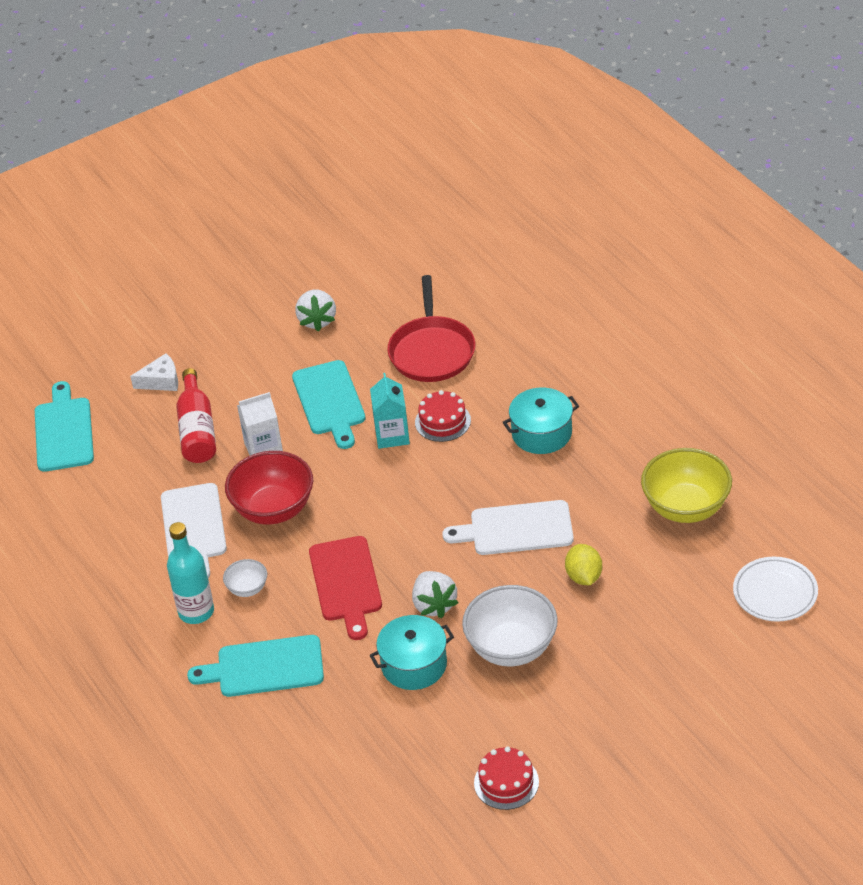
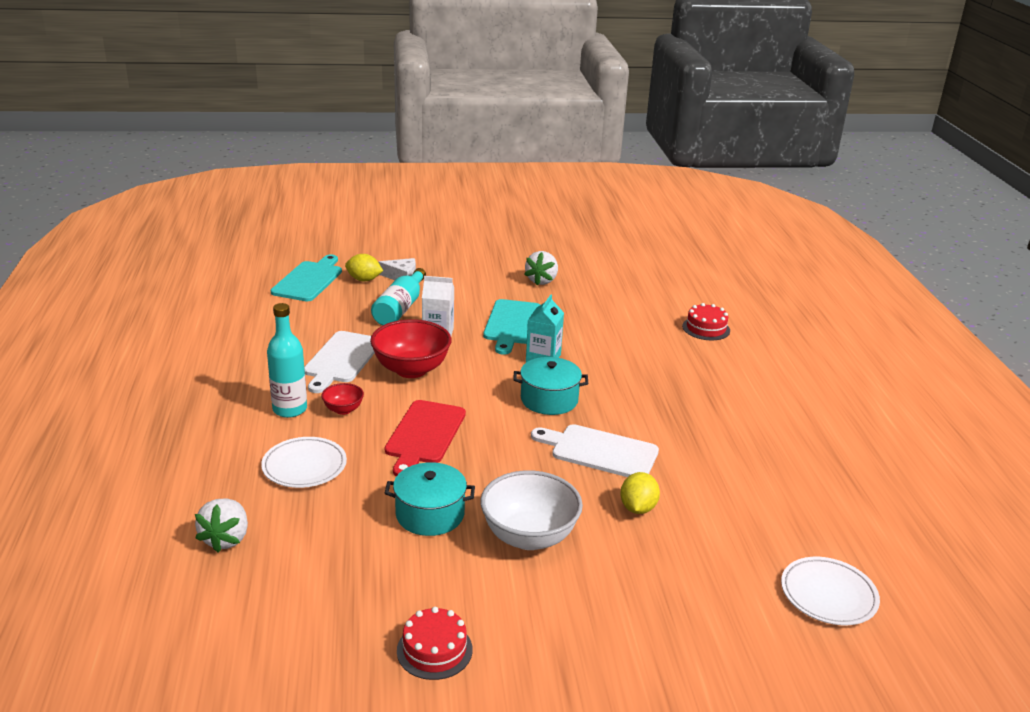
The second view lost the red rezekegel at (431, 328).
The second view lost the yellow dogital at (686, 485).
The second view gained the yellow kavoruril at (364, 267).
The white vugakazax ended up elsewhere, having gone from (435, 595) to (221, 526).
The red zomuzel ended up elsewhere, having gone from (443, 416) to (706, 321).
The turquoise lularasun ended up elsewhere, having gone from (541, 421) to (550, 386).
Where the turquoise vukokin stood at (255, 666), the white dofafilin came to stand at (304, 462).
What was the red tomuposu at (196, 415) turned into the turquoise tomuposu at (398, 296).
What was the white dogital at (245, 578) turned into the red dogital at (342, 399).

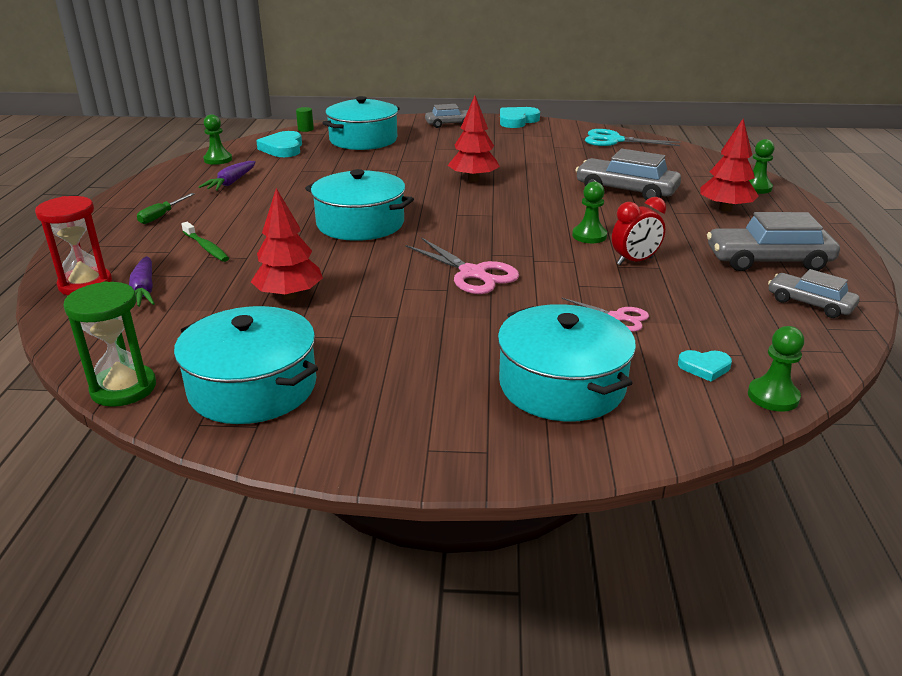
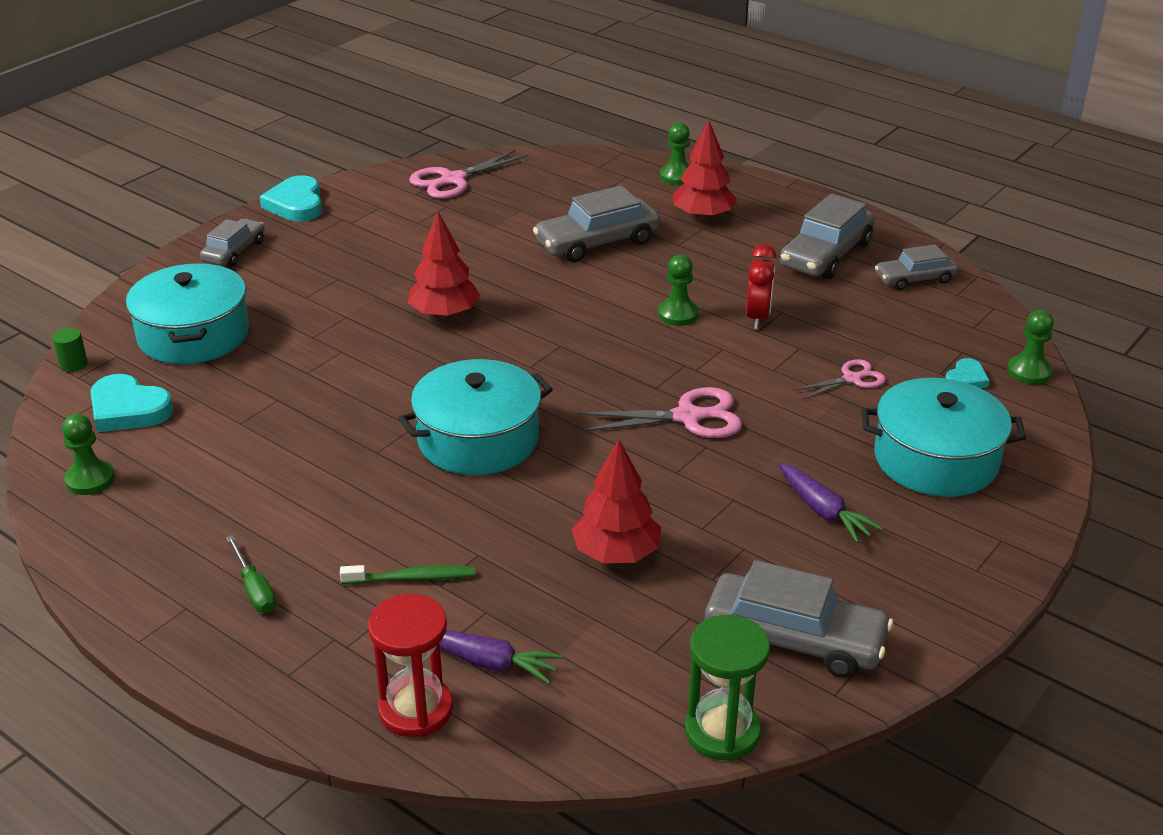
The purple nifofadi ended up elsewhere, having gone from (227, 175) to (830, 503).
Where the turquoise lularasun stood at (246, 365), the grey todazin came to stand at (799, 619).
What was the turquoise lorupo at (632, 137) turned into the pink lorupo at (468, 174).

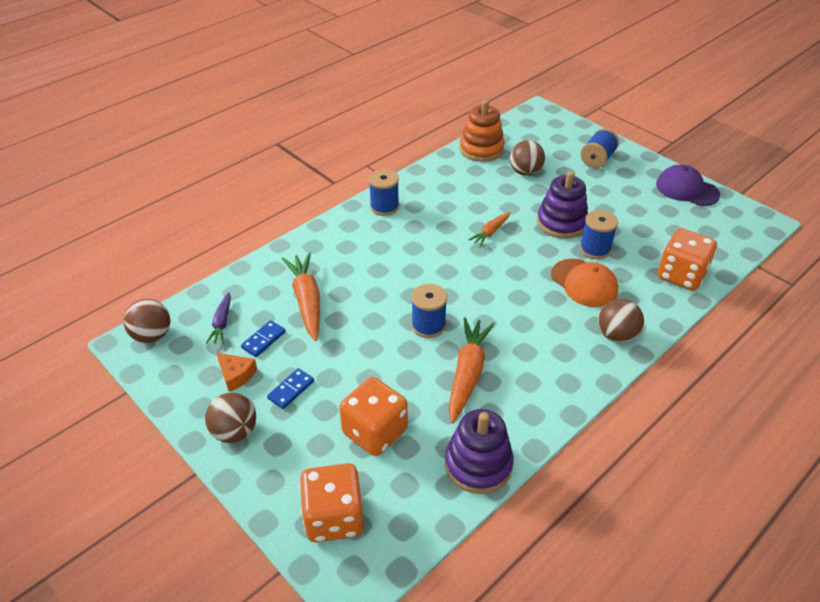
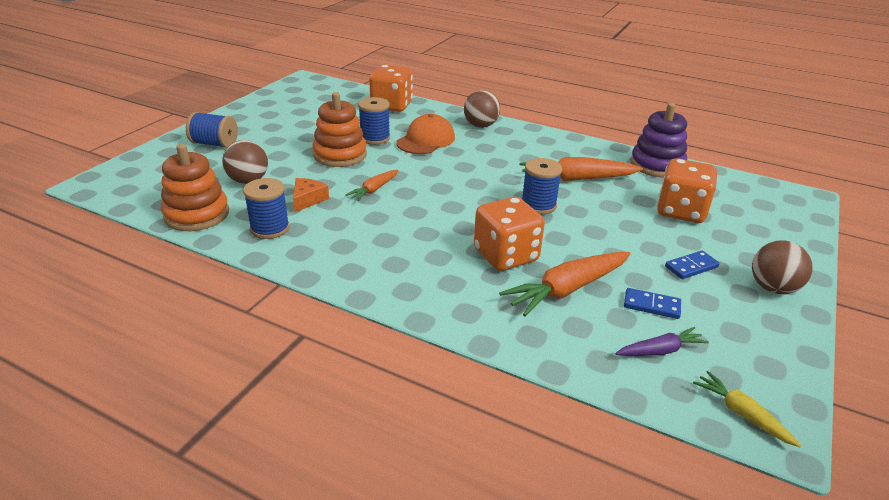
The second view lost the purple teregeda at (688, 185).
The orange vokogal ended up elsewhere, having gone from (236, 372) to (311, 195).
The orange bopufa ended up elsewhere, having gone from (331, 503) to (509, 234).
The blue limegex ended up elsewhere, having gone from (384, 192) to (266, 208).
Where the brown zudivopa stood at (146, 321), the yellow nifofadi came to stand at (747, 409).
What was the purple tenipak at (562, 204) turned into the orange tenipak at (339, 129).
The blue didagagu at (290, 388) ended up facing another way, 45 degrees counterclockwise from before.
The orange nifofadi at (489, 229) ended up facing another way, 105 degrees clockwise from before.

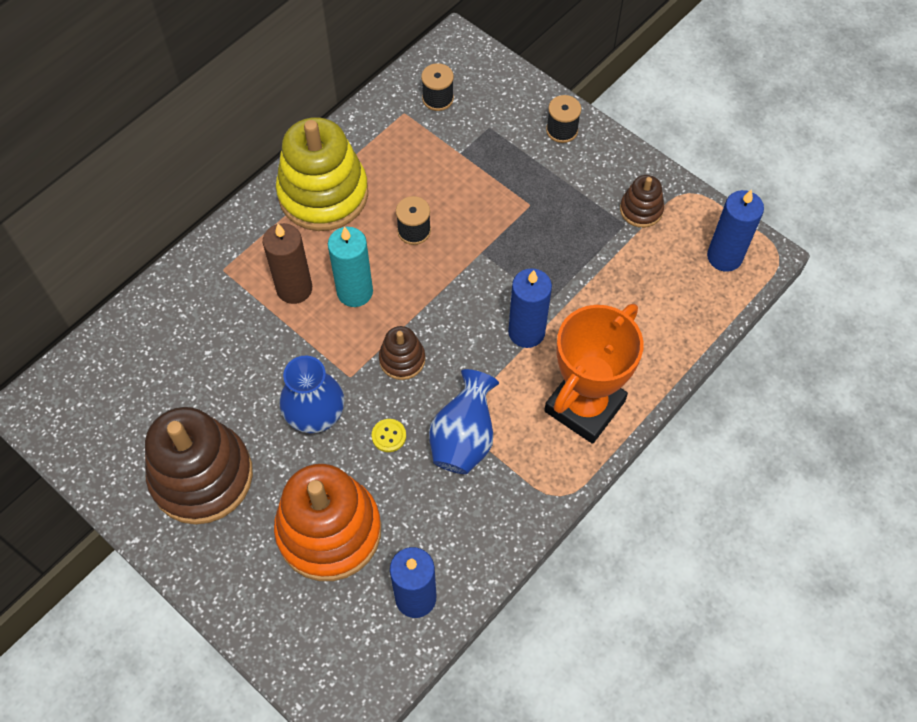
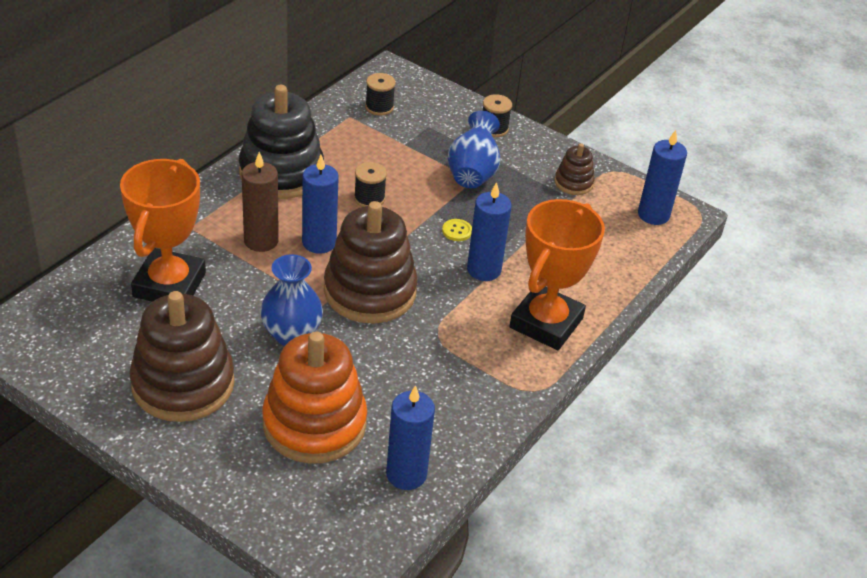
The second view gained the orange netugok at (163, 230).
The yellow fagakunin ended up elsewhere, having gone from (389, 435) to (457, 230).
The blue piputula ended up elsewhere, having gone from (464, 421) to (474, 149).
What was the yellow tenipak at (322, 174) turned into the black tenipak at (281, 142).
What was the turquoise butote at (350, 267) turned into the blue butote at (320, 204).
The size of the brown tenipak at (402, 353) changed by a factor of 2.11.

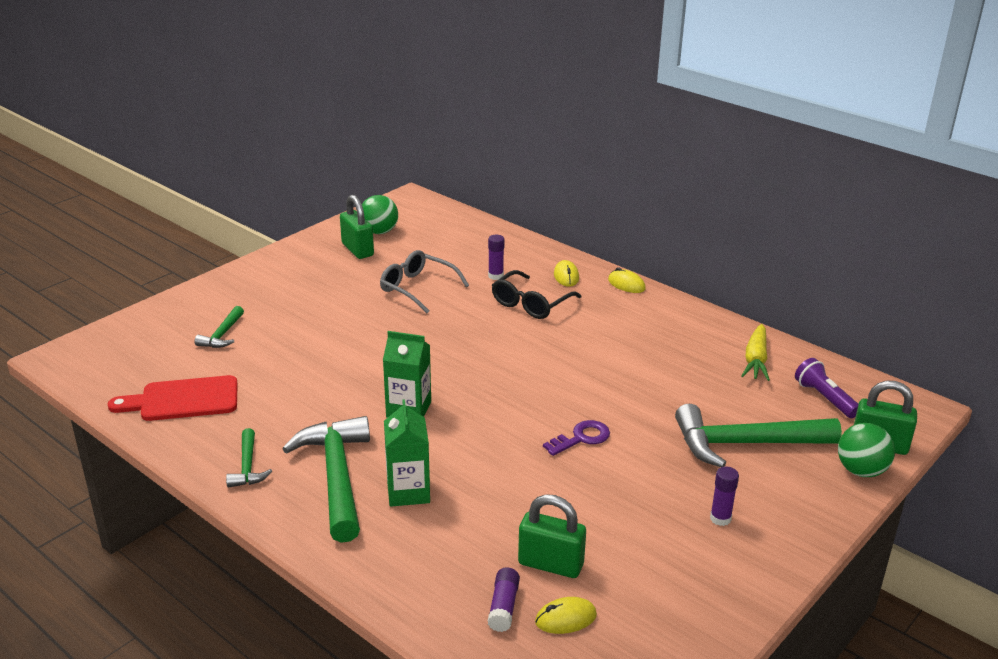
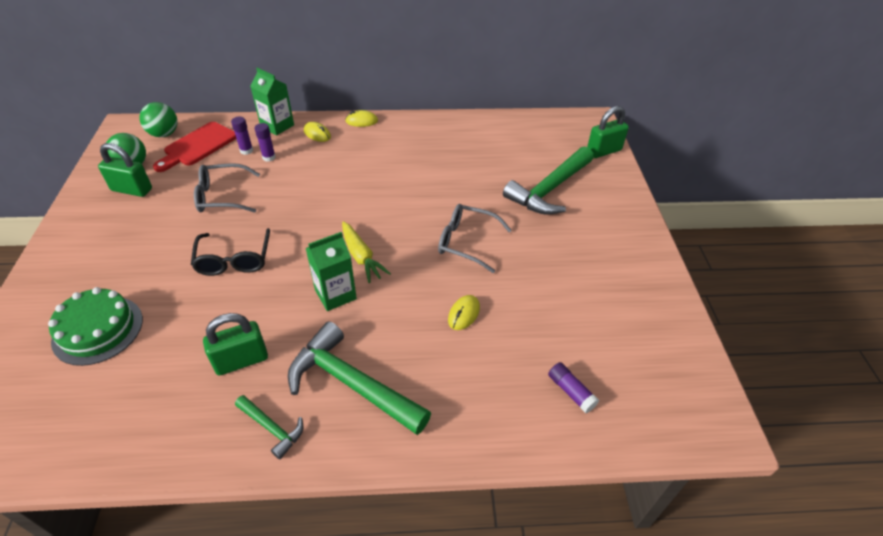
The second view lost the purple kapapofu at (826, 388).
The red vukokin ended up elsewhere, having gone from (173, 398) to (194, 147).
The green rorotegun ended up elsewhere, having gone from (407, 453) to (272, 101).
The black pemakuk ended up elsewhere, having gone from (536, 294) to (230, 252).
The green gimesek ended up elsewhere, having gone from (552, 536) to (235, 344).
The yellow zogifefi ended up elsewhere, having gone from (566, 615) to (464, 312).
The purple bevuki ended up elsewhere, having gone from (724, 496) to (242, 136).
The yellow nifofadi ended up elsewhere, having gone from (756, 352) to (366, 252).
The green zudivopa ended up elsewhere, having gone from (866, 450) to (158, 119).
Where the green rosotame stood at (219, 327), the green zomuzel came to stand at (95, 326).
Where the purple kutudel stood at (576, 438), the grey pemakuk came to stand at (475, 238).

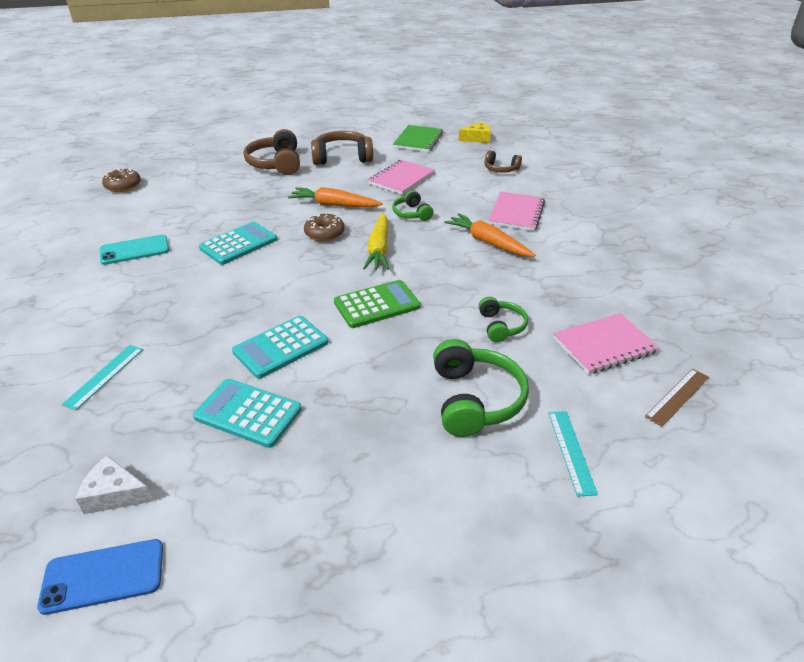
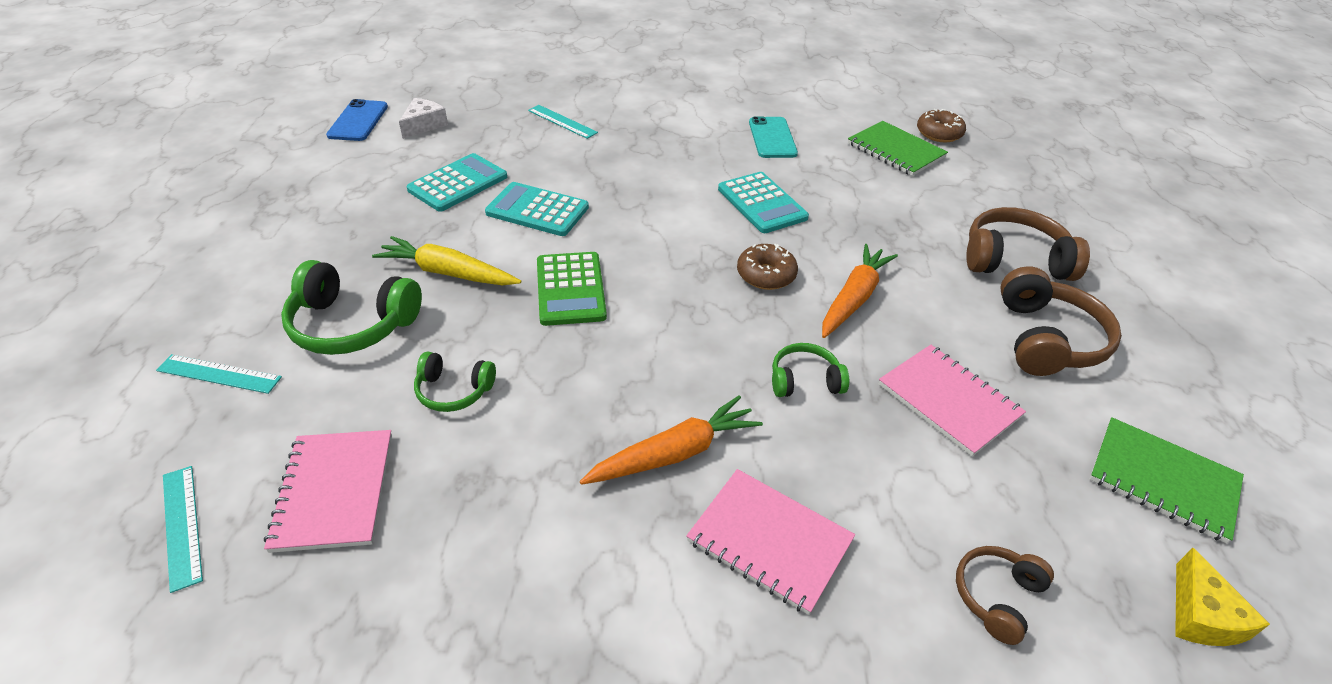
The second view gained the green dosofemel at (898, 148).
The yellow nifofadi ended up elsewhere, having gone from (376, 241) to (446, 260).
What was the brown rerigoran at (677, 398) turned into the turquoise rerigoran at (183, 529).
The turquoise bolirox at (280, 347) ended up facing another way, 45 degrees counterclockwise from before.

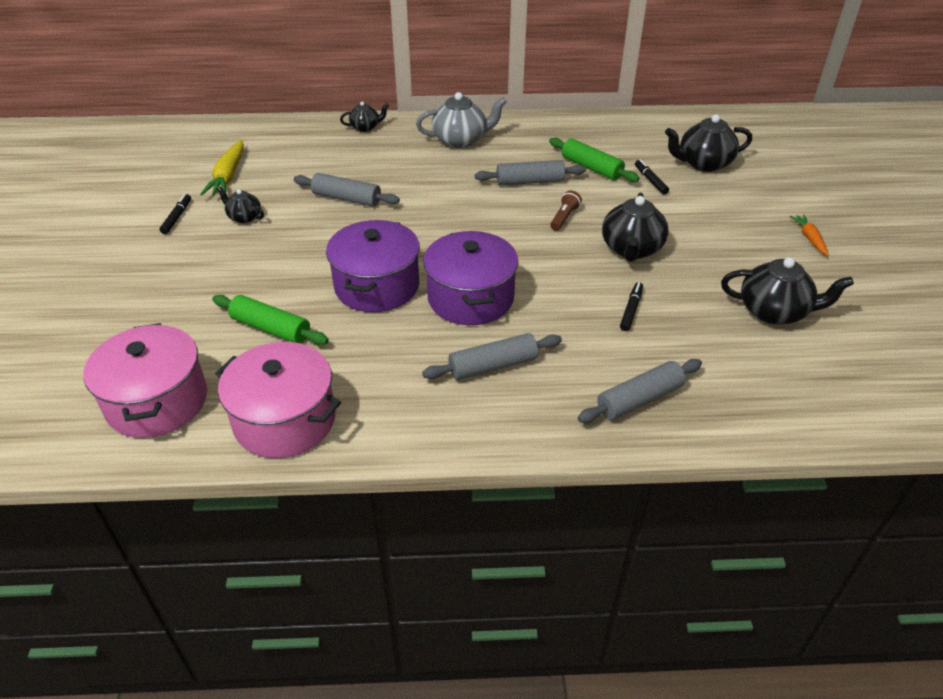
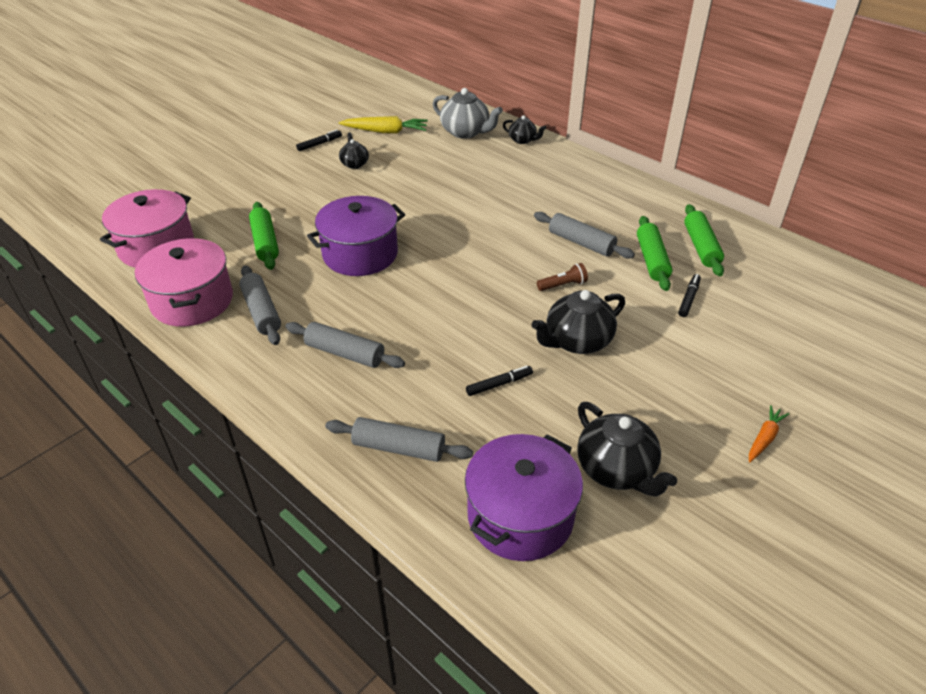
The second view lost the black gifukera at (708, 143).
The second view gained the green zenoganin at (704, 240).
The grey zenoganin ended up elsewhere, having gone from (347, 190) to (260, 305).
The grey gifukera ended up elsewhere, having gone from (461, 120) to (468, 113).
The purple lularasun ended up elsewhere, having gone from (470, 278) to (524, 497).
The yellow nifofadi at (222, 168) ended up facing another way, 135 degrees counterclockwise from before.

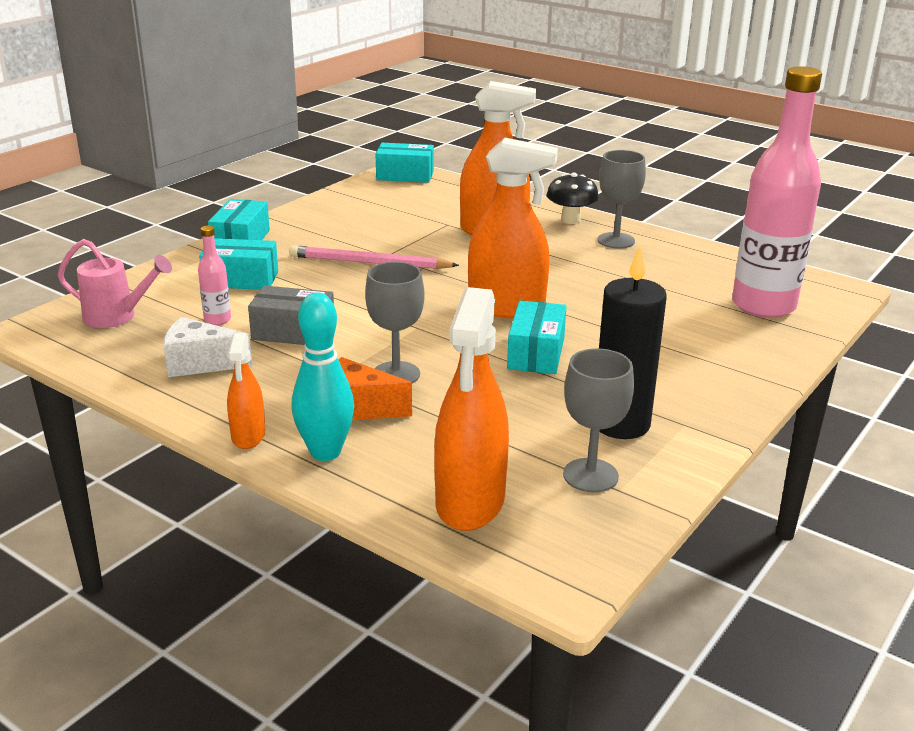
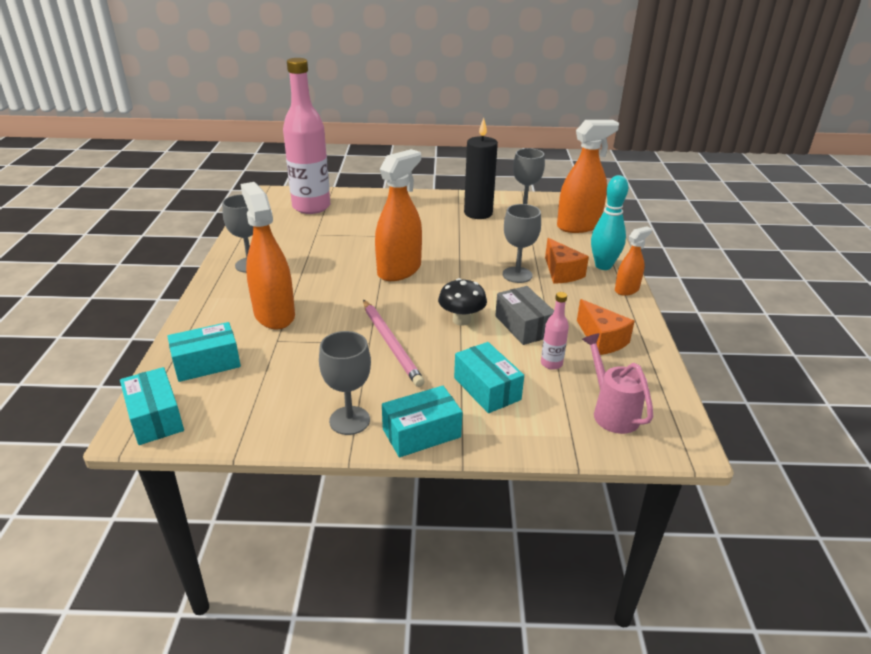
The second view gained the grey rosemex at (345, 383).
The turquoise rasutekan ended up elsewhere, having gone from (537, 337) to (204, 352).
The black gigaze ended up elsewhere, having gone from (572, 198) to (462, 302).
What was the white vokogal at (208, 347) turned into the orange vokogal at (606, 327).
The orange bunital at (513, 228) ended up facing another way, 60 degrees clockwise from before.

